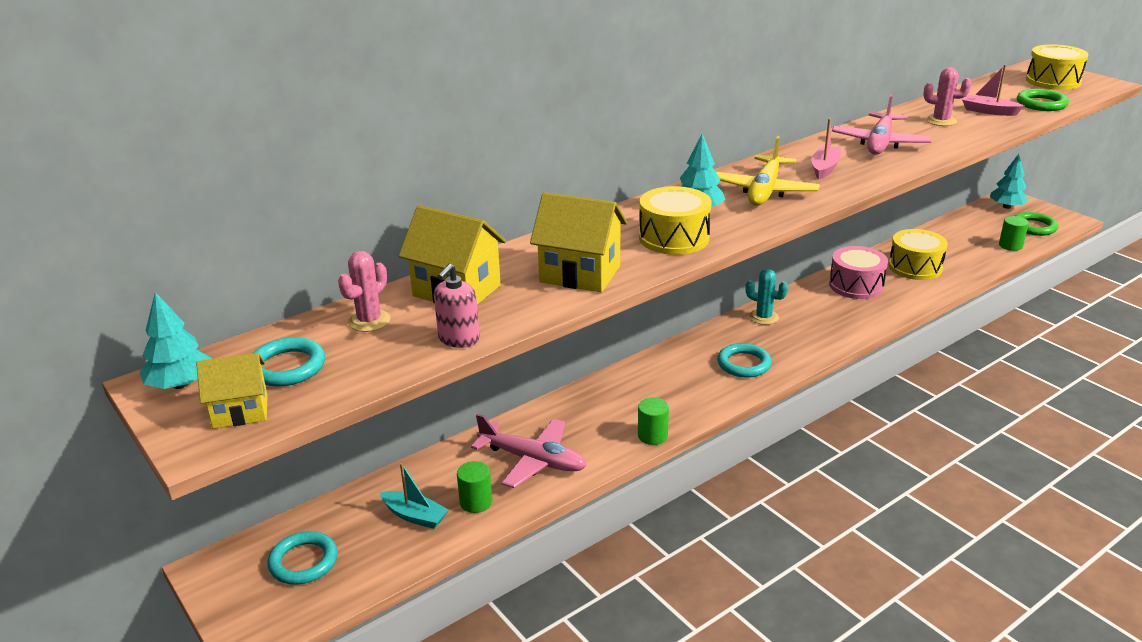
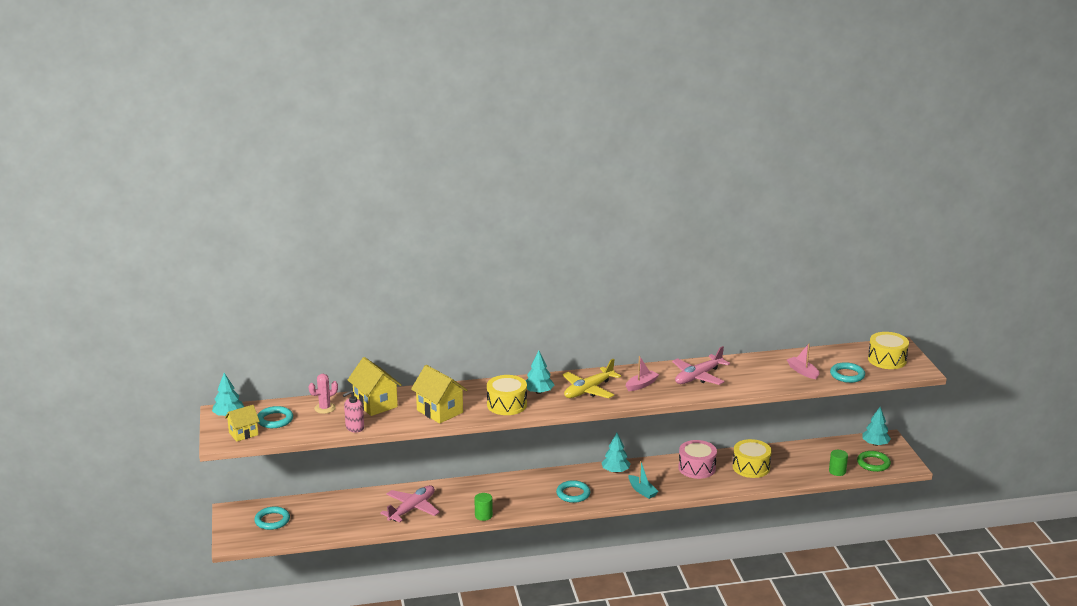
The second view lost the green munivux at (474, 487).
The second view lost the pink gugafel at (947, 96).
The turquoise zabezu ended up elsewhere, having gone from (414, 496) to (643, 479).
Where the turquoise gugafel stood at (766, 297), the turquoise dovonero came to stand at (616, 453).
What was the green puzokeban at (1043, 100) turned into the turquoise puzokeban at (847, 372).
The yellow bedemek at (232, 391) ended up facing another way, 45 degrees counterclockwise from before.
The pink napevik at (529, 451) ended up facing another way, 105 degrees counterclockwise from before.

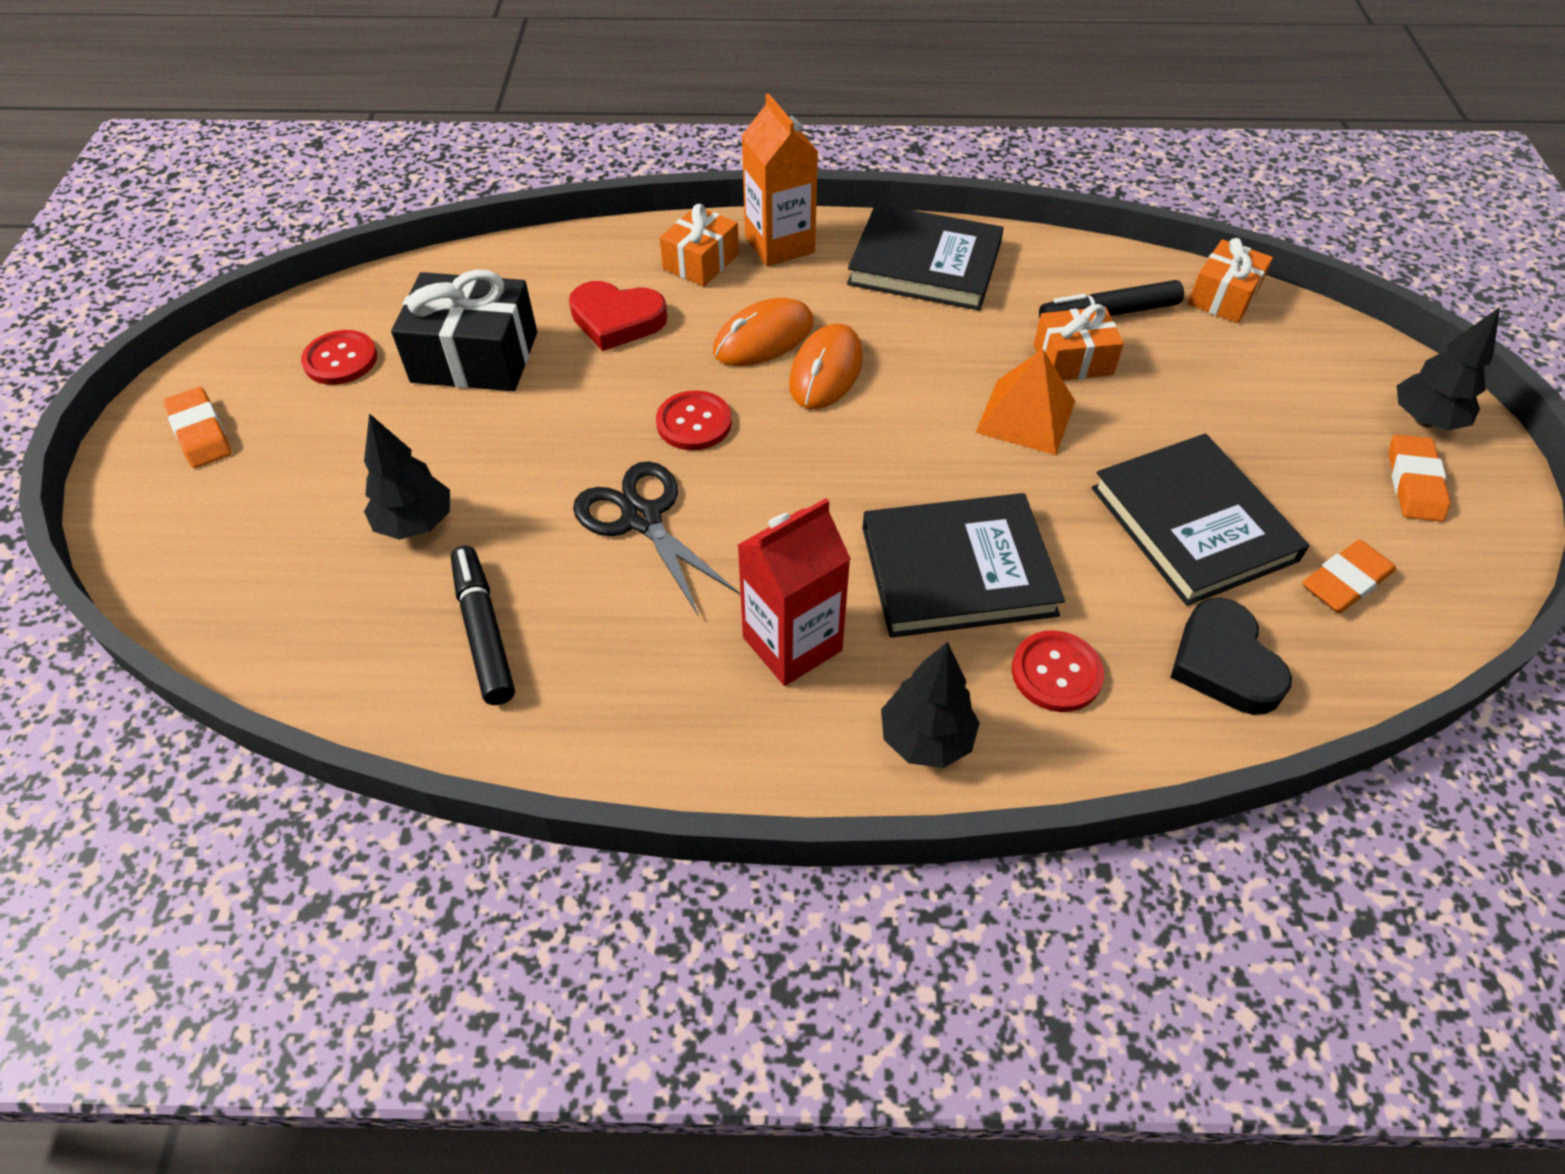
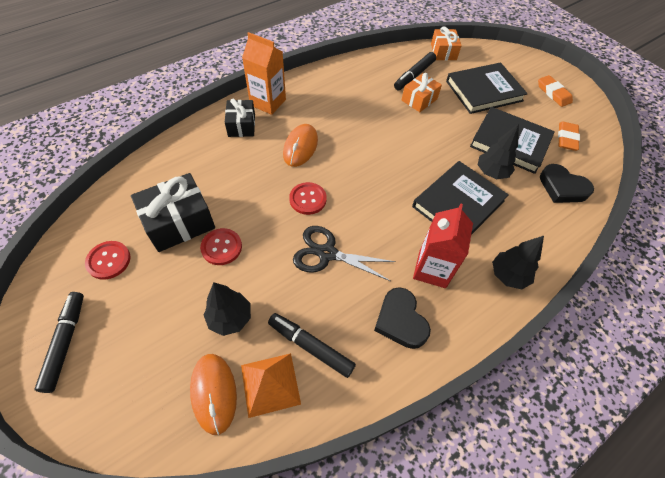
The second view lost the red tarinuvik at (618, 316).
The second view gained the black tarinuvik at (402, 318).
The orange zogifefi ended up elsewhere, having gone from (826, 366) to (213, 394).
The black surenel ended up elsewhere, having gone from (925, 257) to (487, 88).
The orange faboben ended up elsewhere, having gone from (1025, 402) to (271, 385).
The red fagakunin ended up elsewhere, having gone from (1058, 671) to (221, 246).
The black dovonero ended up elsewhere, having gone from (1448, 368) to (498, 151).
Where the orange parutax stood at (198, 427), the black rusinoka came to stand at (59, 342).
What was the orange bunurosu at (699, 245) turned into the black bunurosu at (240, 117).

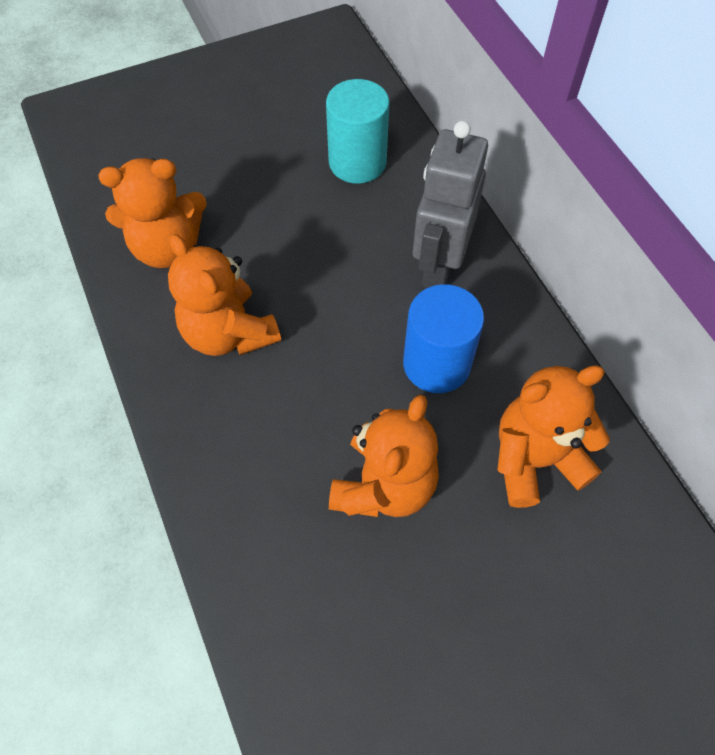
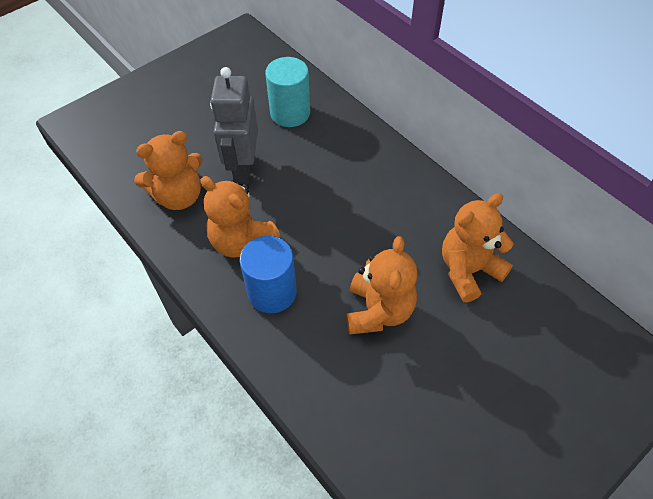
The blue munivux ended up elsewhere, having gone from (443, 338) to (268, 274).
The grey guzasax ended up elsewhere, having gone from (450, 204) to (234, 125).

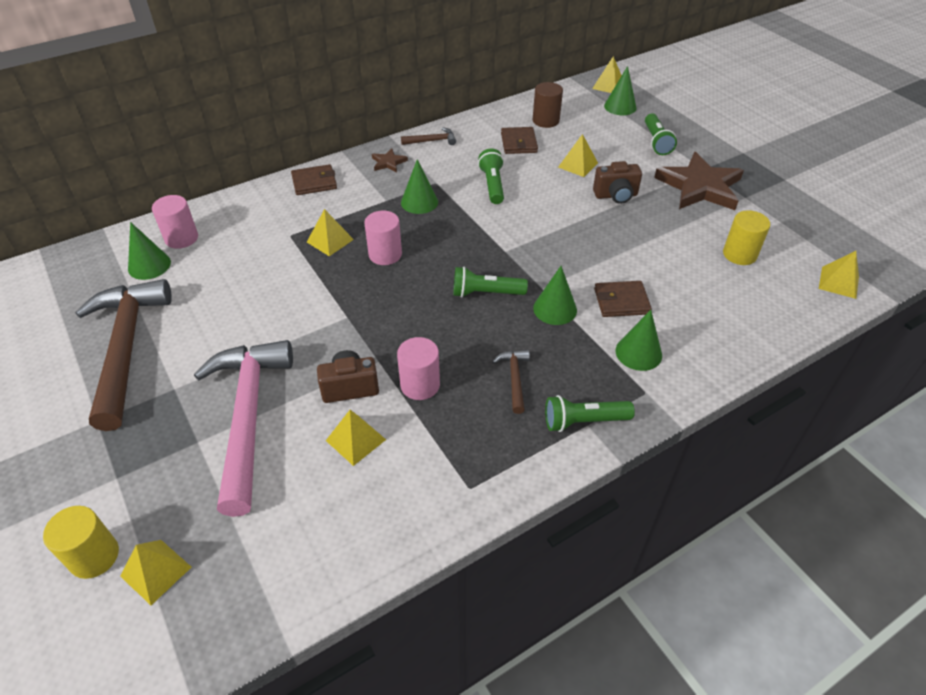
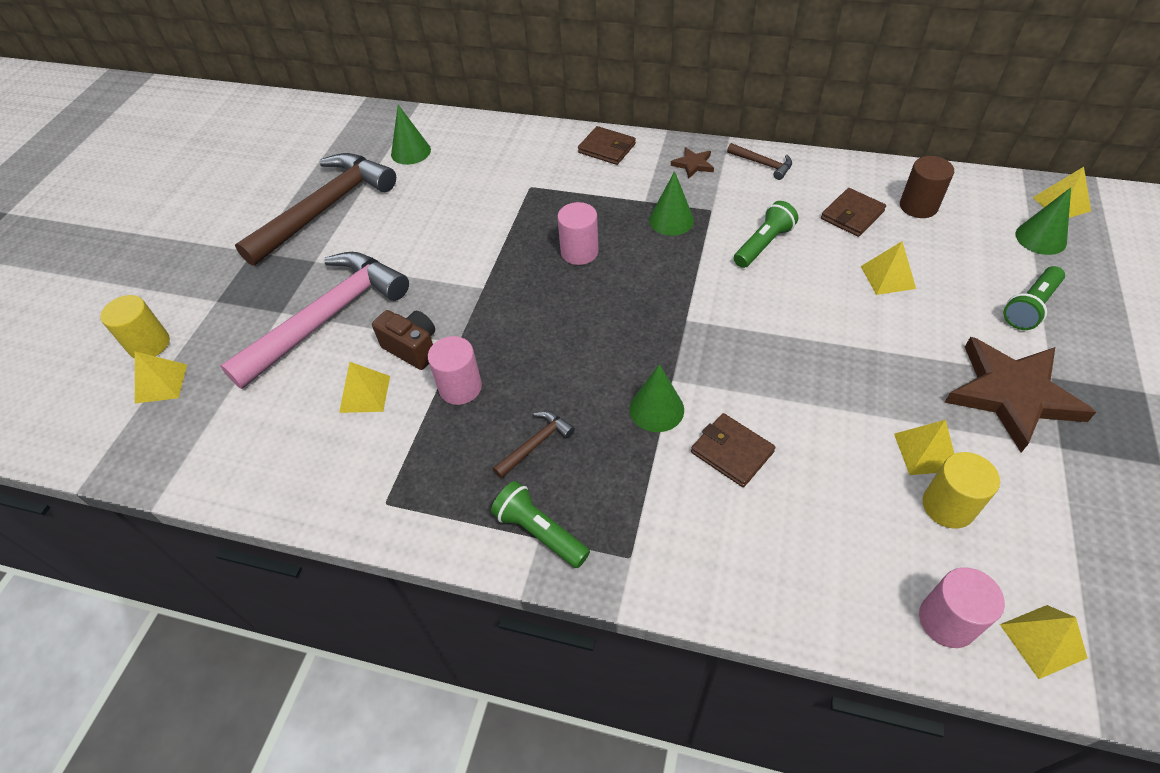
The second view lost the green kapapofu at (490, 282).
The second view lost the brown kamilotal at (617, 182).
The second view lost the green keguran at (638, 340).
The pink munivux ended up elsewhere, having gone from (175, 222) to (962, 607).
The yellow faboben ended up elsewhere, having gone from (330, 232) to (924, 447).

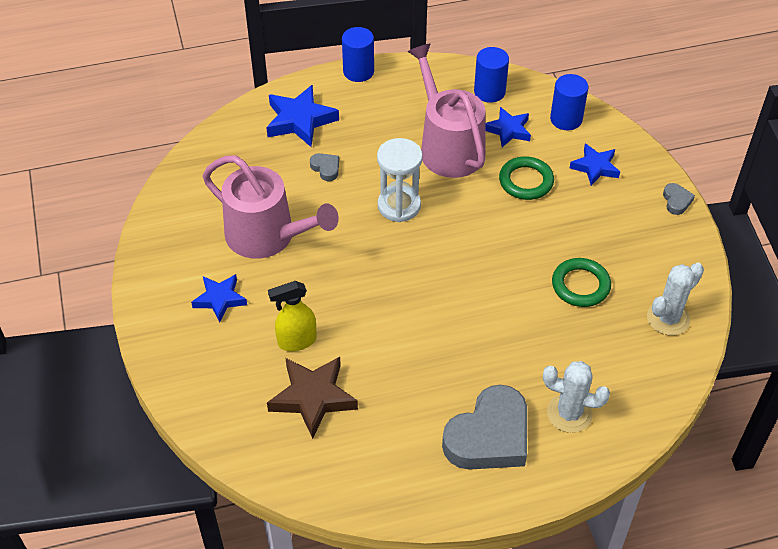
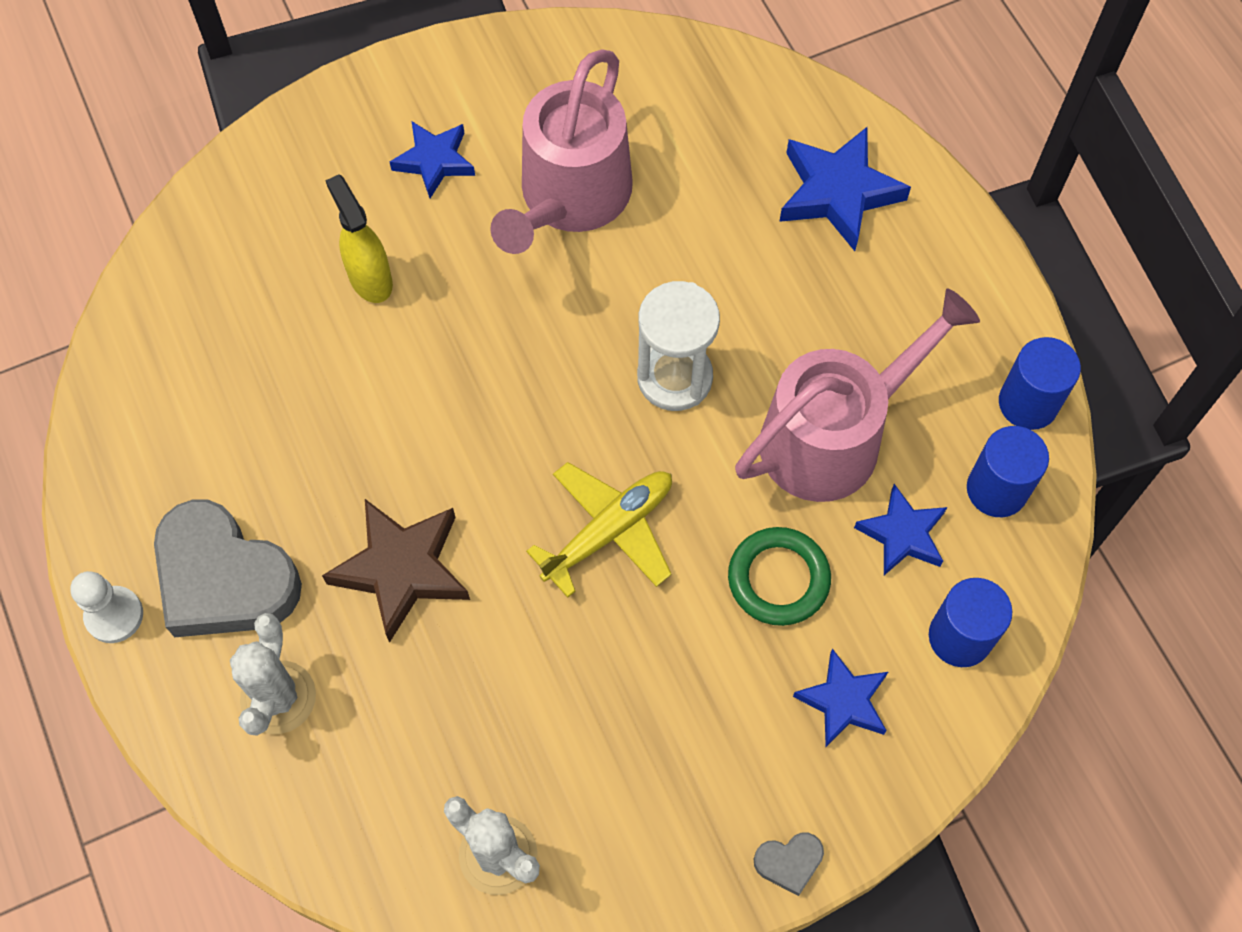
The second view lost the grey tarinuvik at (324, 167).
The second view lost the green puzokeban at (581, 282).
The second view gained the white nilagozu at (106, 607).
The second view gained the yellow napevik at (599, 530).
The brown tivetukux ended up elsewhere, having gone from (312, 398) to (396, 571).
The blue munivux ended up elsewhere, having gone from (358, 54) to (1040, 383).

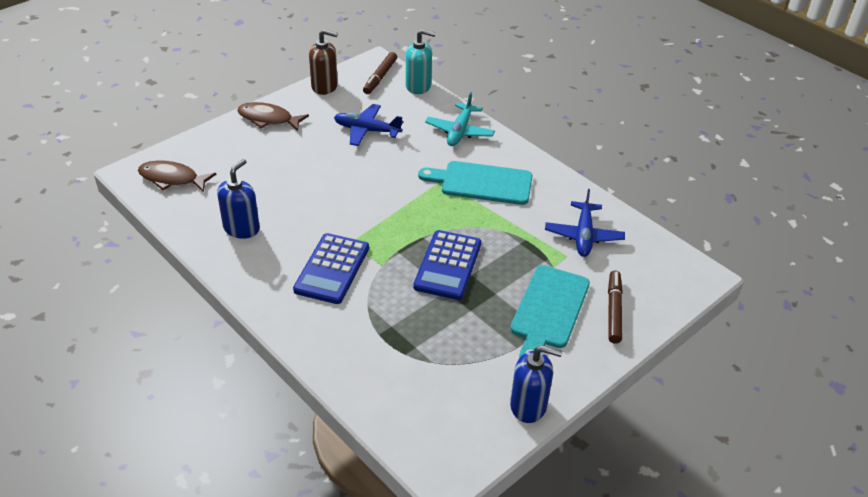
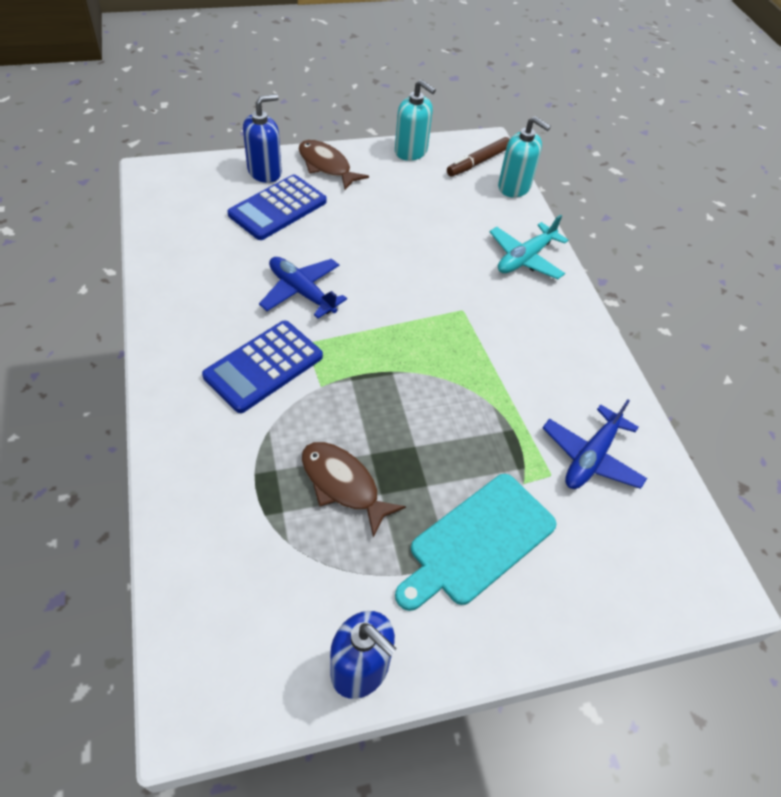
The second view lost the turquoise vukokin at (475, 183).
The second view lost the brown rusinoka at (615, 307).
The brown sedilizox ended up elsewhere, having gone from (177, 177) to (354, 489).
The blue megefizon ended up elsewhere, having gone from (238, 199) to (262, 138).
The blue napevik ended up elsewhere, having gone from (368, 125) to (303, 288).
The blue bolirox ended up elsewhere, having gone from (447, 265) to (277, 207).
What was the brown megefizon at (323, 62) turned into the turquoise megefizon at (415, 120).

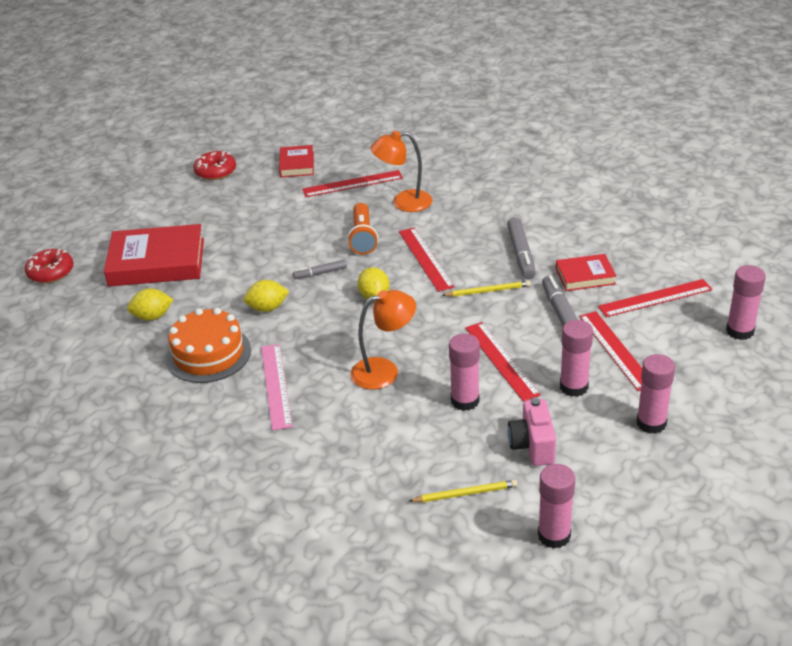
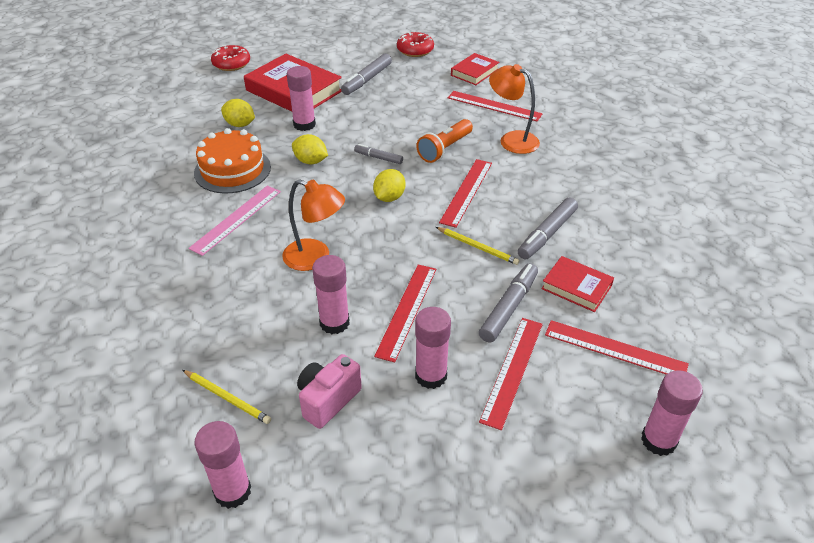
The second view gained the grey rusinoka at (366, 74).
The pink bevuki ended up elsewhere, having gone from (655, 394) to (301, 98).

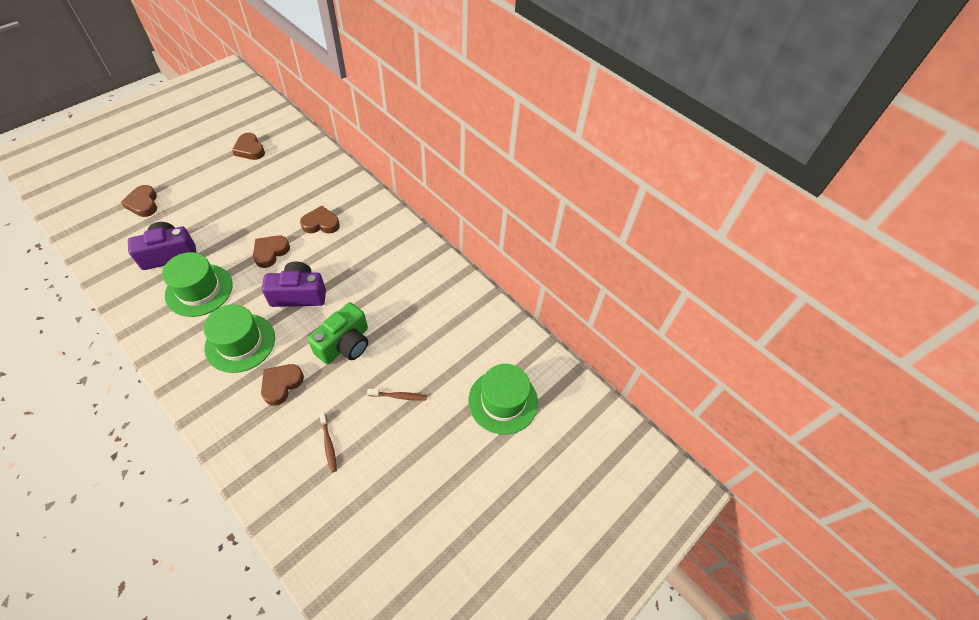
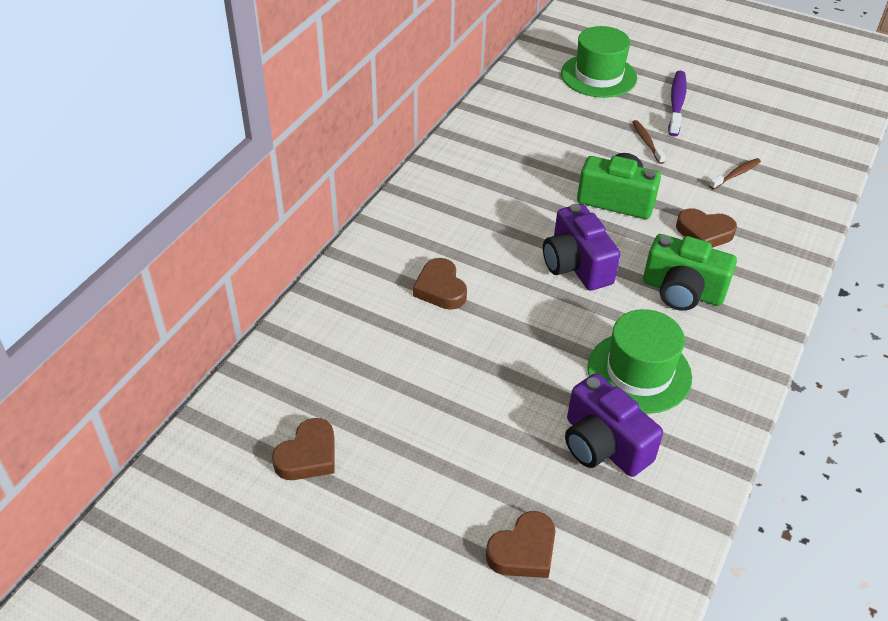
The second view lost the brown tarinuvik at (271, 251).
The second view gained the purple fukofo at (677, 104).
Where the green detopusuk stood at (239, 338), the green kamilotal came to stand at (690, 272).

